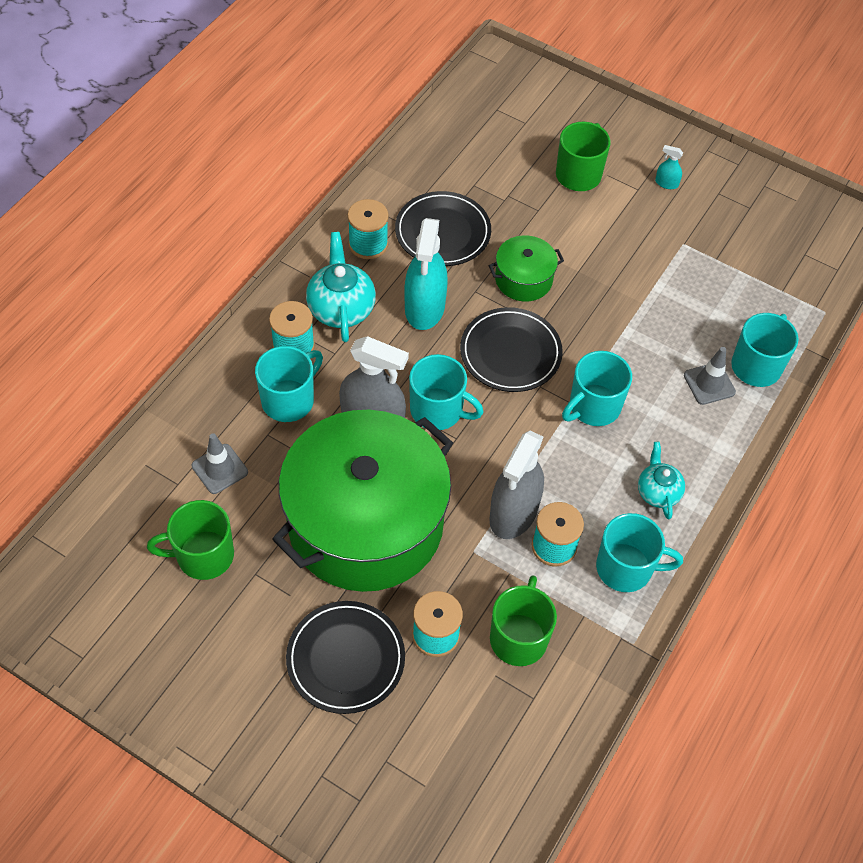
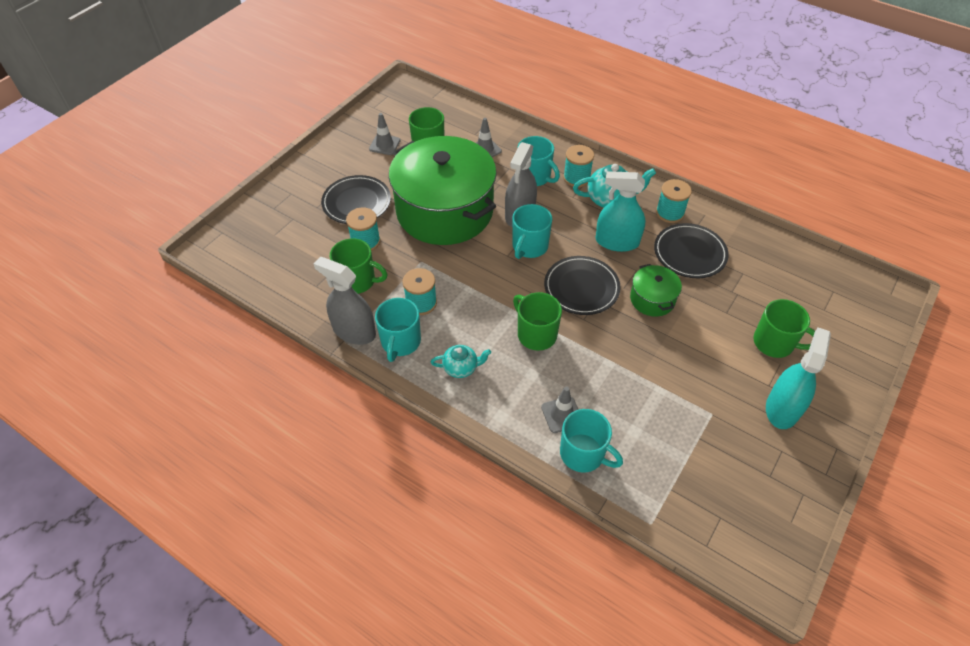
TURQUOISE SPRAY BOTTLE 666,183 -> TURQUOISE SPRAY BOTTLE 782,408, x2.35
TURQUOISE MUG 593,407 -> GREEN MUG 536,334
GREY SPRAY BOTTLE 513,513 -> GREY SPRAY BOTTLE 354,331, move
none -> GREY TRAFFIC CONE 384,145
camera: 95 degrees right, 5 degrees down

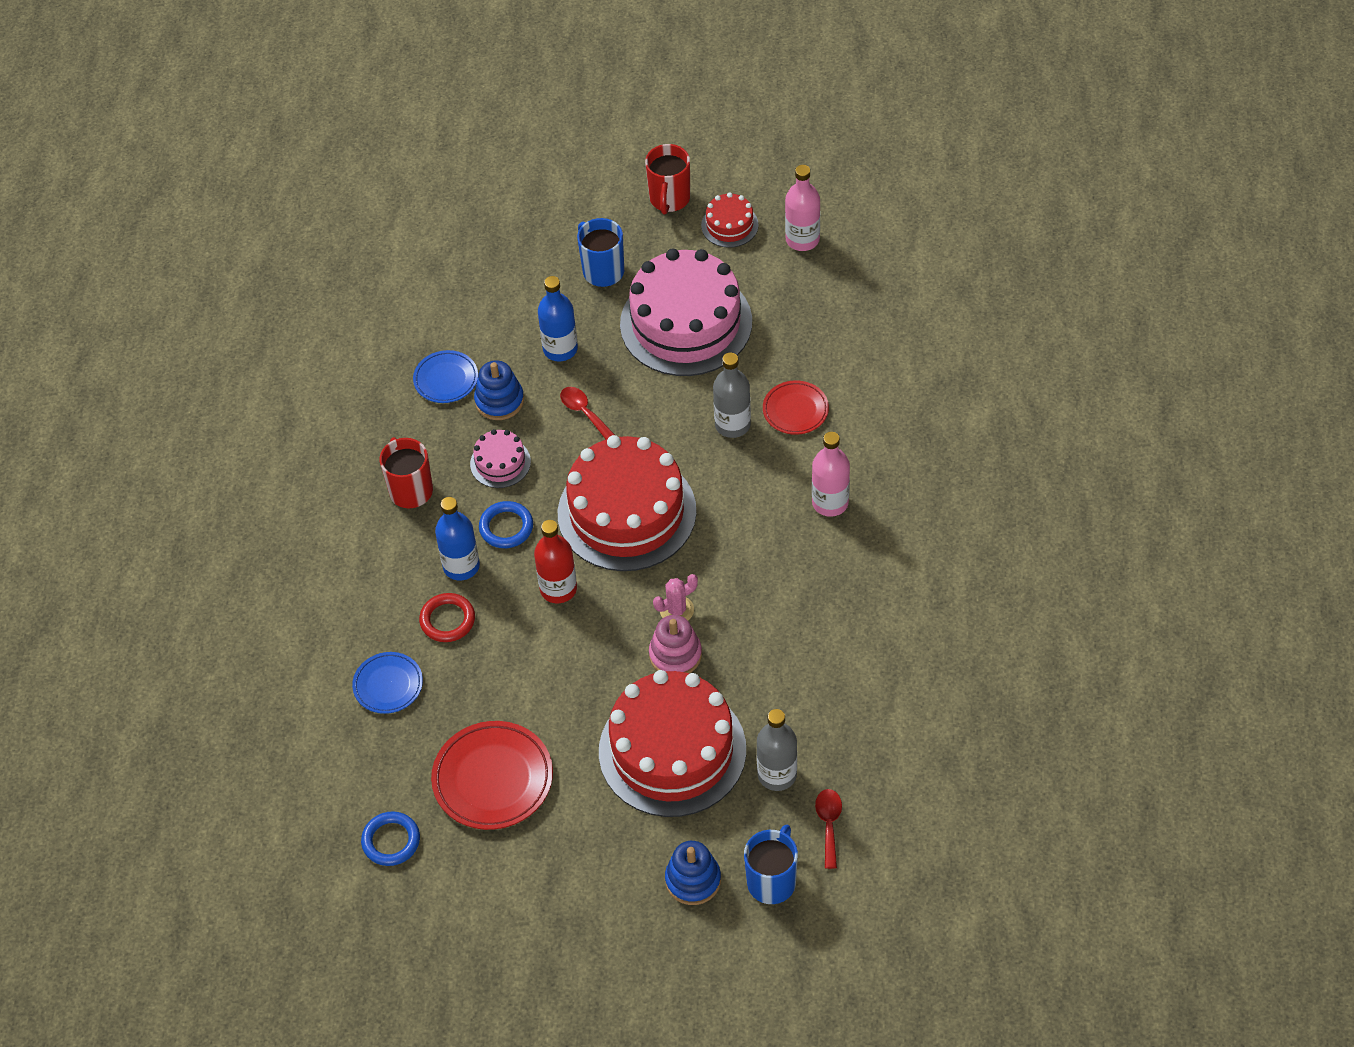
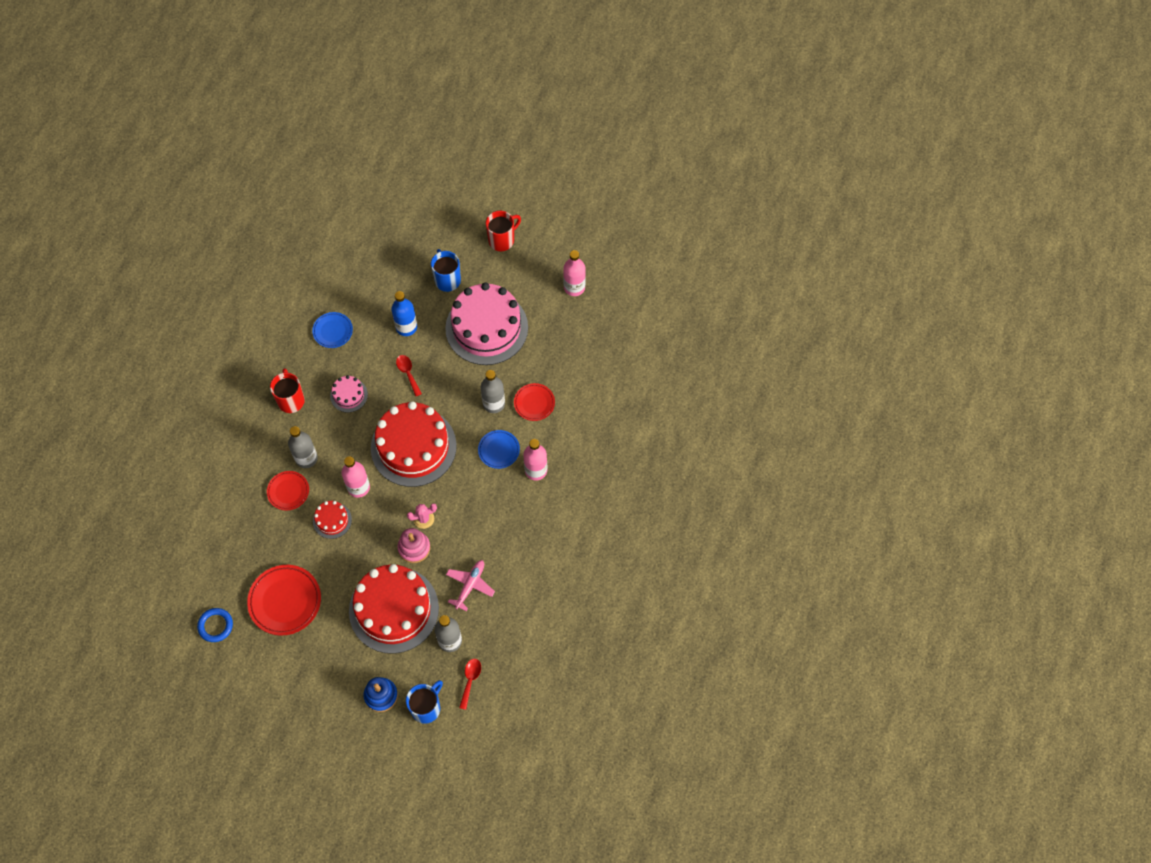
RED MUG 669,199 -> RED MUG 502,240, 150 degrees counterclockwise
RED CAKE 729,225 -> RED CAKE 332,520, move
BLUE STACKING TOY 499,401 -> none
BLUE BOTTLE 461,566 -> GREY BOTTLE 306,458
BLUE RING 506,527 -> none
RED BOTTLE 558,589 -> PINK BOTTLE 358,487
RED RING 447,620 -> RED PLATE 288,491
BLUE PLATE 388,685 -> BLUE PLATE 499,450, move
none -> PINK PLANE 470,585
camera: 10 degrees right, 10 degrees up

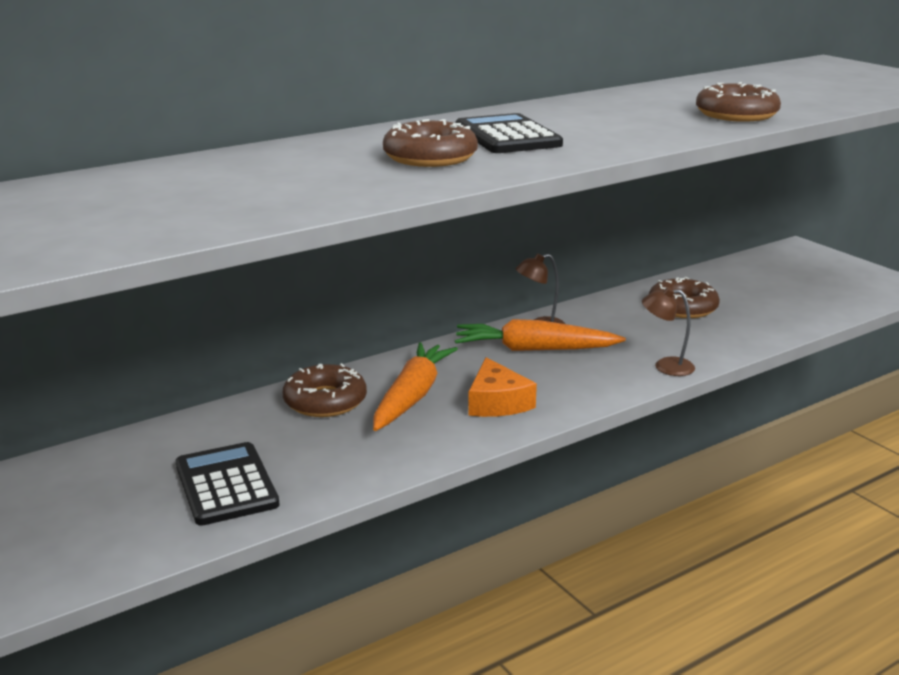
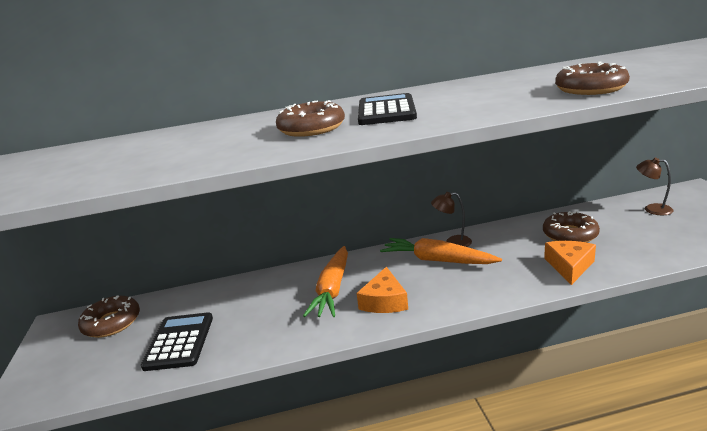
BROWN LAMP 665,366 -> BROWN LAMP 652,209, move
ORANGE CARROT 412,396 -> ORANGE CARROT 332,289, 150 degrees clockwise
BROWN DONUT 325,401 -> BROWN DONUT 112,323, move
none -> ORANGE CHEESE 569,266
camera: 25 degrees right, 0 degrees up

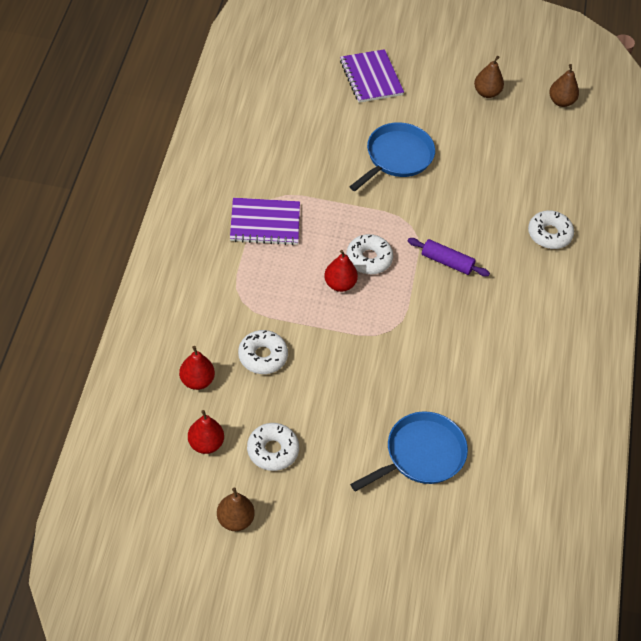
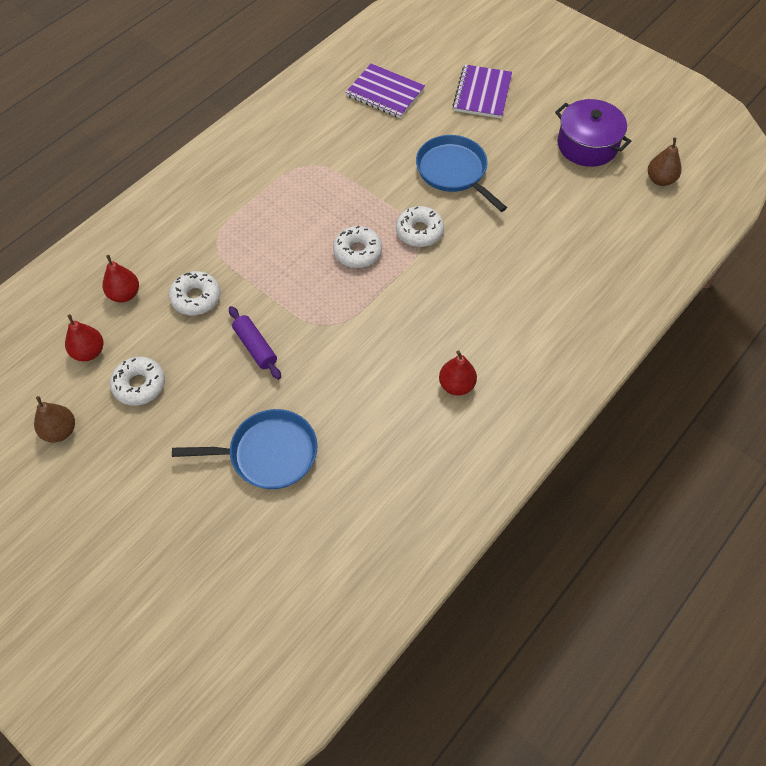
BROWN PEAR 486,93 -> PURPLE POT 587,145
BLUE PAN 397,157 -> BLUE PAN 454,171, 105 degrees counterclockwise
PURPLE NOTEBOOK 265,223 -> PURPLE NOTEBOOK 385,93, move
WHITE DONUT 549,234 -> WHITE DONUT 419,231, move
PURPLE ROLLING PIN 447,262 -> PURPLE ROLLING PIN 255,347, move
RED PEAR 339,284 -> RED PEAR 456,385, move
camera: 35 degrees right, 5 degrees up

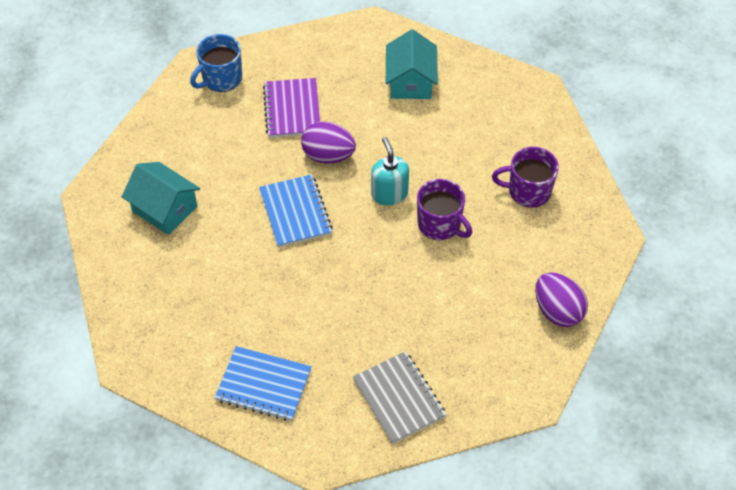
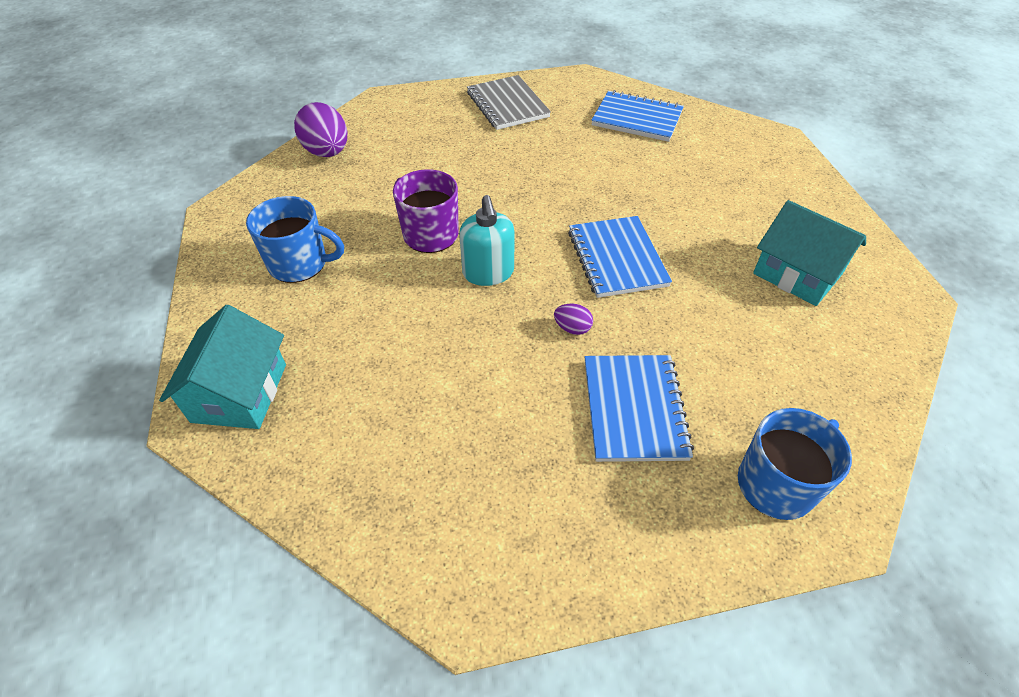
TURQUOISE HOUSE 410,81 -> TURQUOISE HOUSE 239,393, move
PURPLE NOTEBOOK 292,110 -> BLUE NOTEBOOK 634,409
PURPLE EGG 328,156 -> PURPLE EGG 572,328, x0.47
PURPLE MUG 528,191 -> BLUE MUG 299,264
camera: 175 degrees left, 5 degrees down

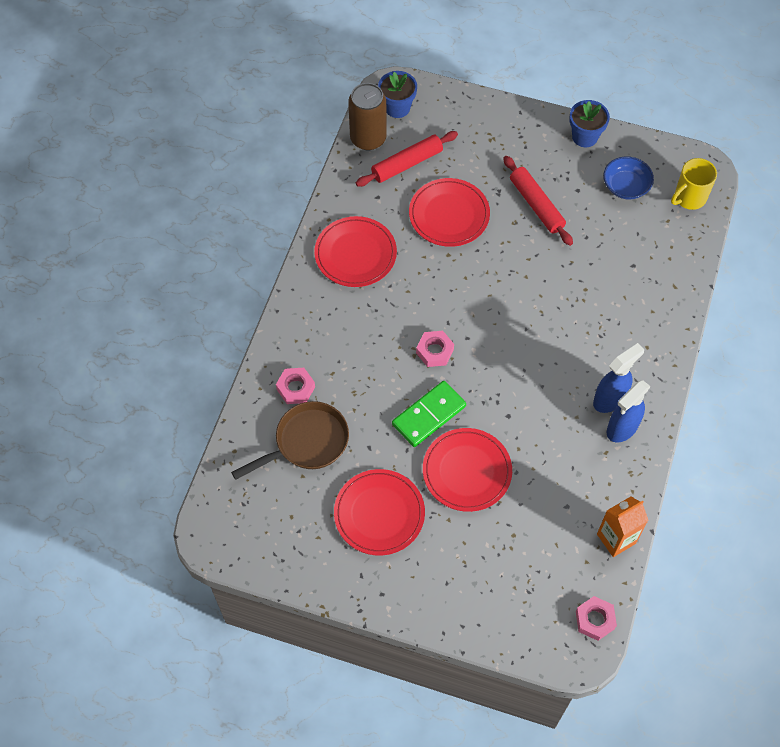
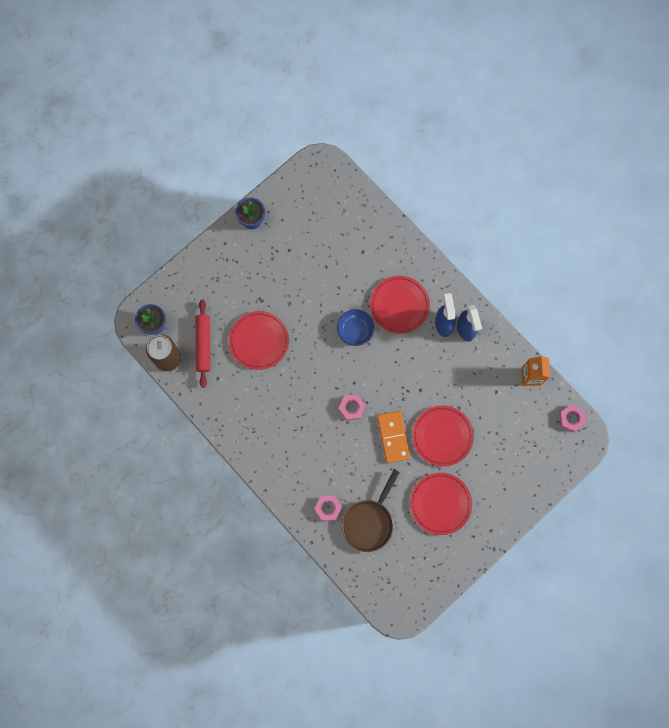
RED ROLLING PIN 536,205 -> none
BLUE BOWL 626,186 -> BLUE BOWL 355,330, move
YELLOW MUG 689,198 -> none
RED PLATE 355,254 -> RED PLATE 399,305, move
GREEN DOMINO 428,415 -> ORANGE DOMINO 393,437
BROWN PAN 306,442 -> BROWN PAN 369,521, 150 degrees counterclockwise
camera: 60 degrees left, 15 degrees up

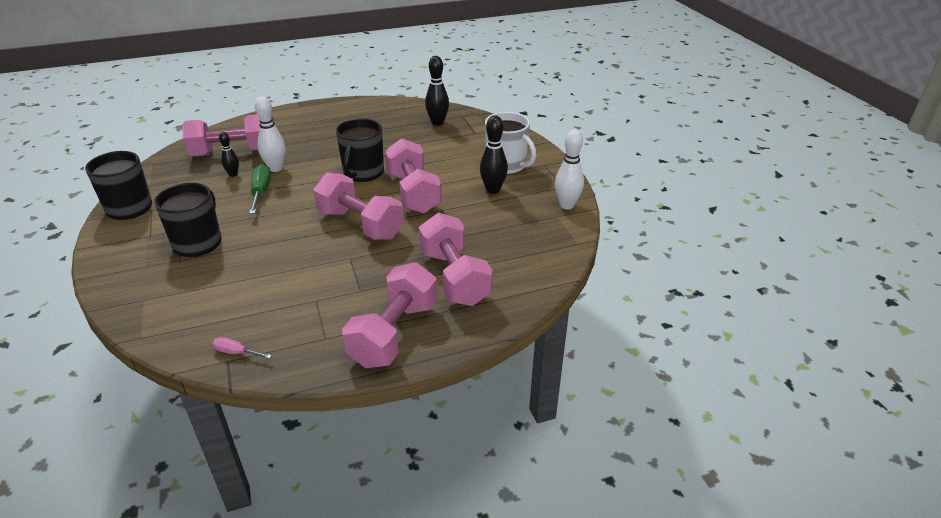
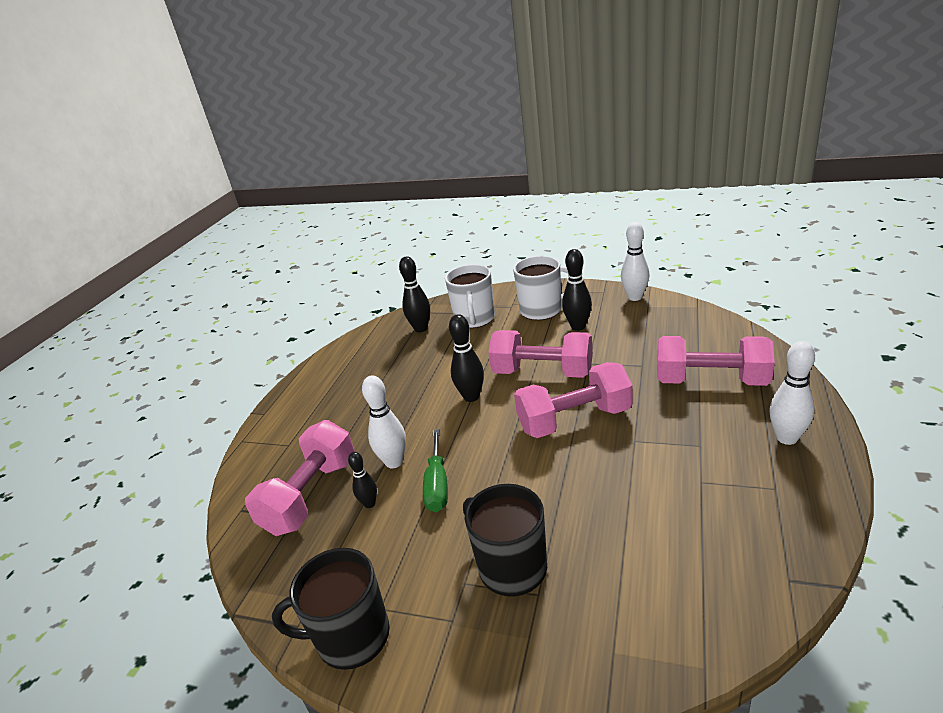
BLACK MUG 363,173 -> BLACK BOWLING PIN 471,397
GREEN SCREWDRIVER 261,192 -> GREEN SCREWDRIVER 437,485, 120 degrees counterclockwise
PINK DUMBBELL 394,333 -> WHITE BOWLING PIN 786,438
PINK SCREWDRIVER 236,352 -> none
none -> WHITE MUG 474,319
camera: 50 degrees left, 5 degrees down

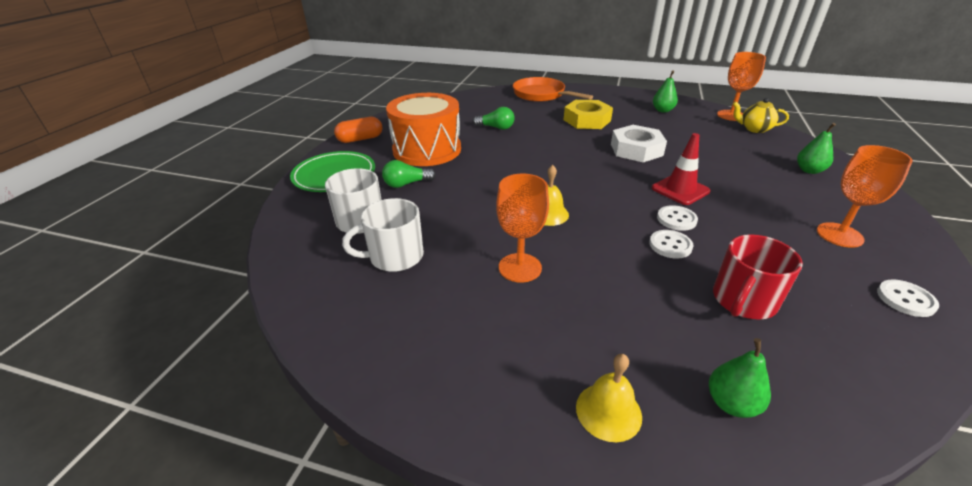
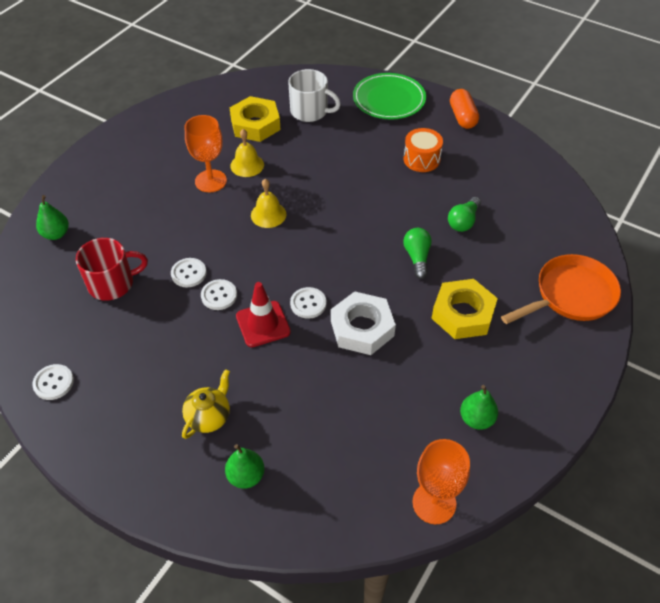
ORANGE DRUM 427,150 -> ORANGE DRUM 421,159, x0.51
YELLOW TEAPOT 754,129 -> YELLOW TEAPOT 209,417, move
ORANGE GOBLET 839,235 -> none
GREEN LIGHT BULB 406,184 -> GREEN LIGHT BULB 417,257, move
WHITE MUG 395,256 -> YELLOW NUT 255,124
RED MUG 743,301 -> RED MUG 112,283, 105 degrees clockwise
YELLOW BELL 608,411 -> YELLOW BELL 247,165, move
none -> WHITE BUTTON 308,304
camera: 105 degrees right, 15 degrees up

